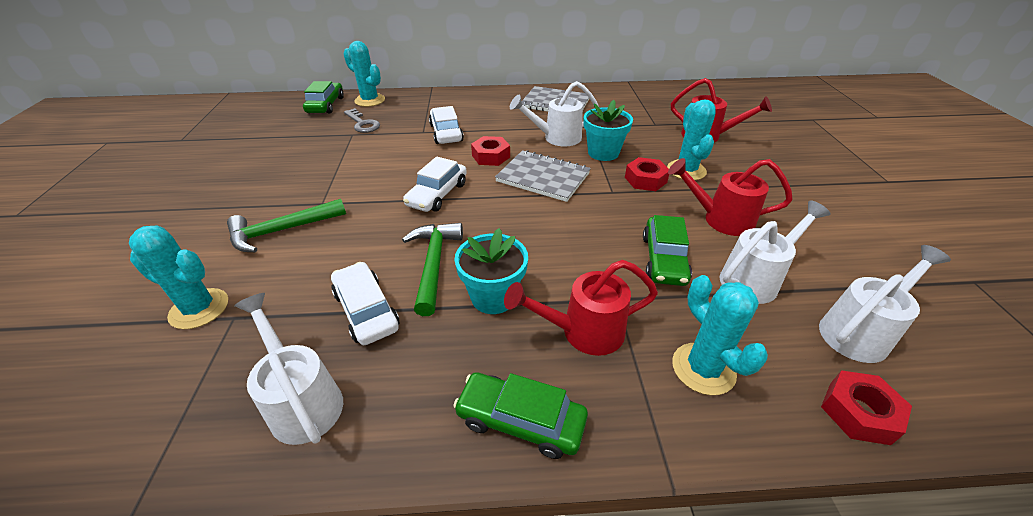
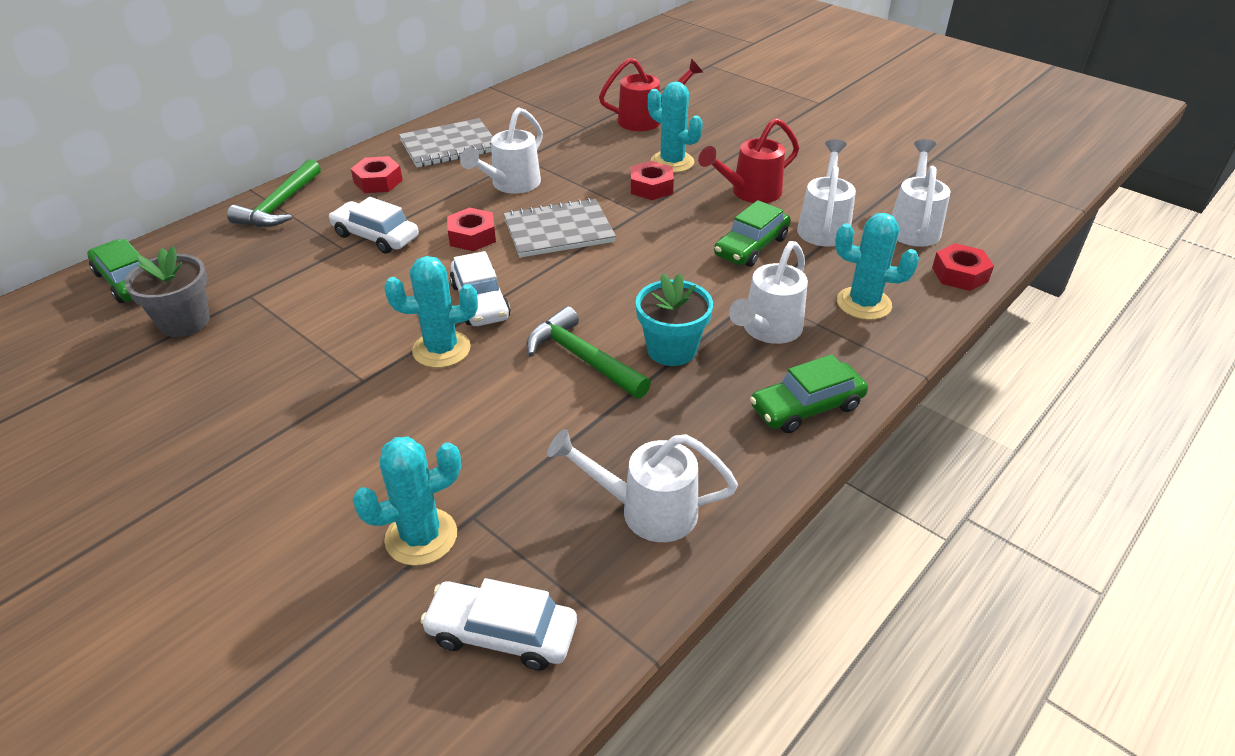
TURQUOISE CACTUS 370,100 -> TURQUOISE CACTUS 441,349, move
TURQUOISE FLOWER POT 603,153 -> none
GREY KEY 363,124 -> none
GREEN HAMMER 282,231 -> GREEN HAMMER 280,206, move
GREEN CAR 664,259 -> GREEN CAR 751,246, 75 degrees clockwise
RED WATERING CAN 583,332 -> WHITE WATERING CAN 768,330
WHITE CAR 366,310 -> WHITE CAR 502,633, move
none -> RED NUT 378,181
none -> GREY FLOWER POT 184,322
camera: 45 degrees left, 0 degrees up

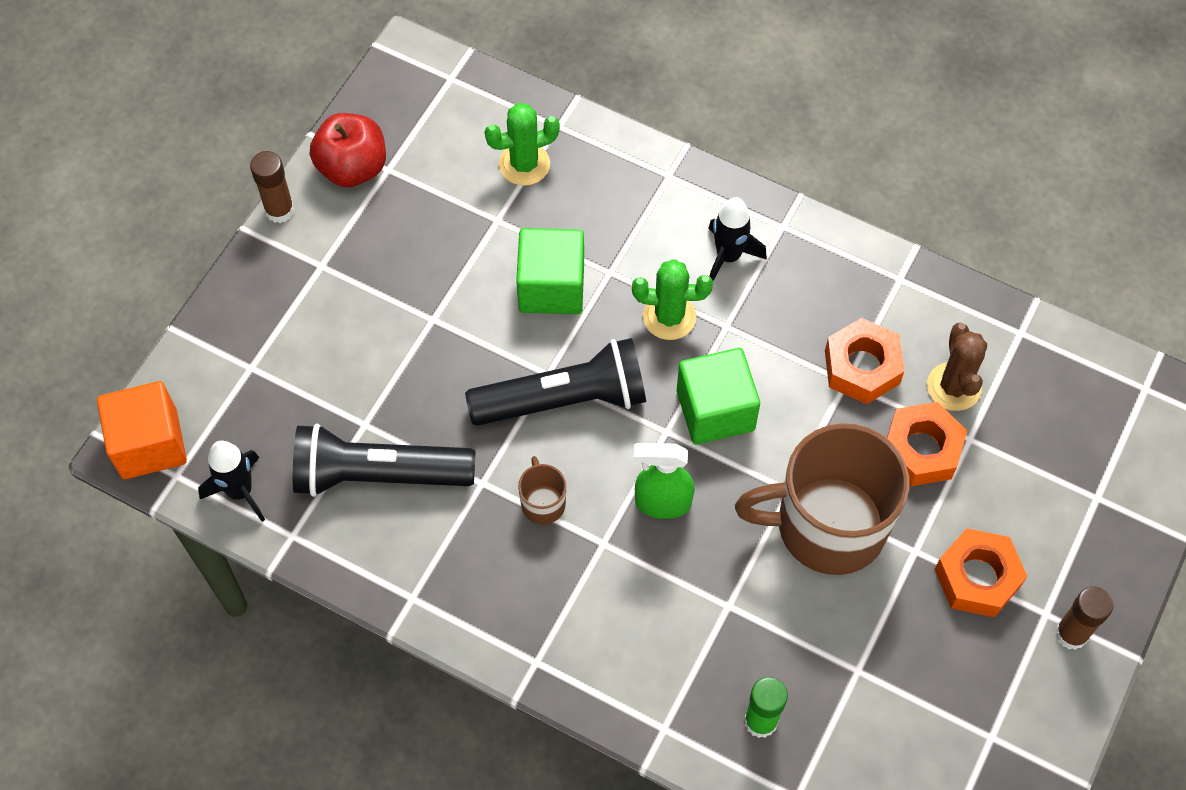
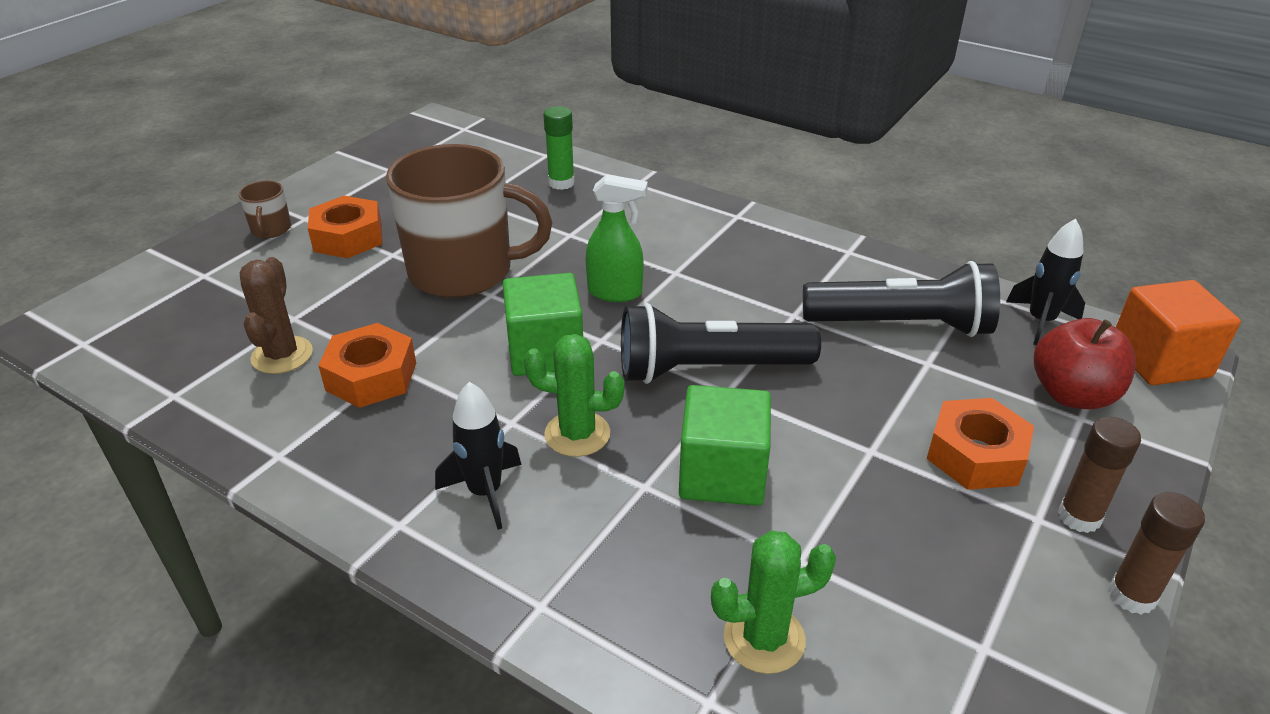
RED APPLE 352,168 -> RED APPLE 1072,395, move
ORANGE NUT 921,450 -> ORANGE NUT 975,455, move
BROWN MUG 543,503 -> BROWN MUG 271,229, move
BROWN GLUE STICK 1071,634 -> BROWN GLUE STICK 1079,517, move
camera: 175 degrees left, 25 degrees down

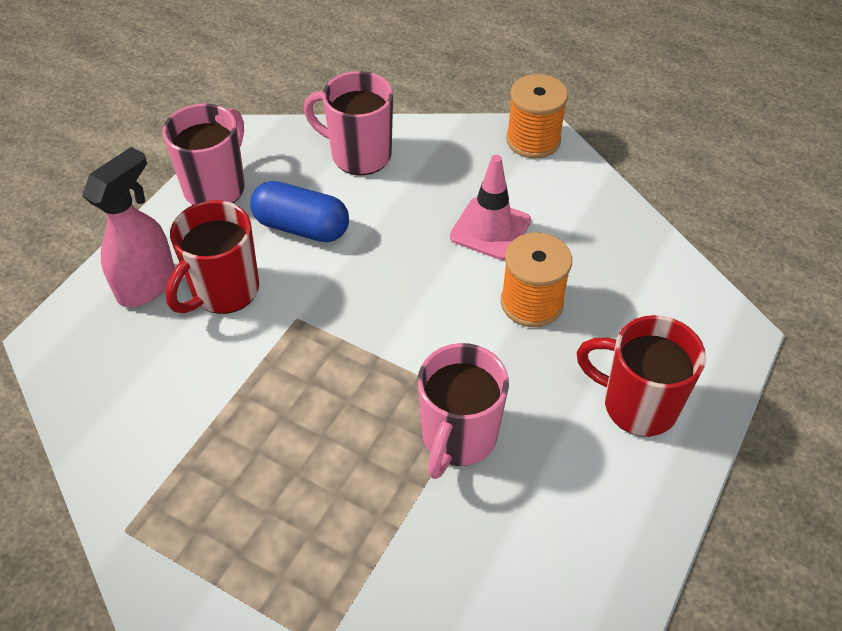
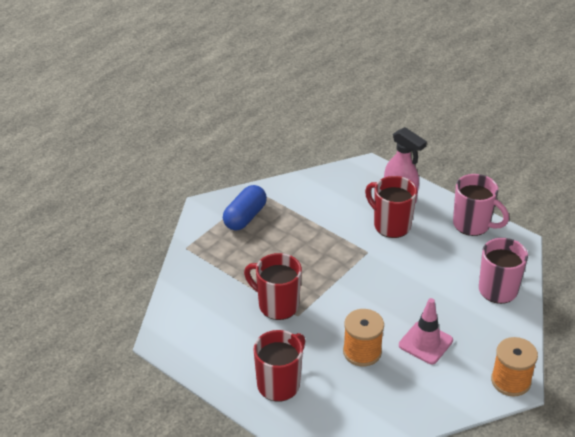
BLUE CAPSULE 301,227 -> BLUE CAPSULE 245,217, move
PINK MUG 458,438 -> RED MUG 277,305
camera: 100 degrees right, 10 degrees down

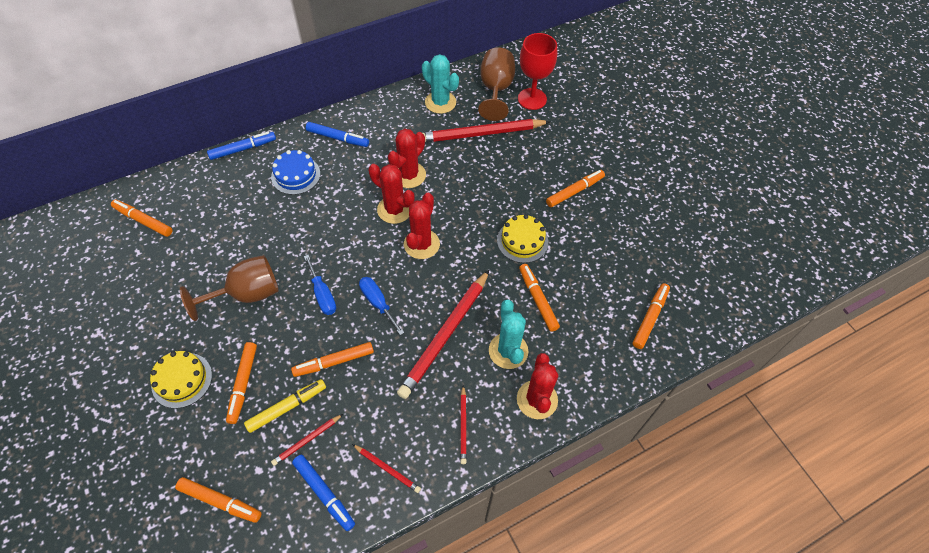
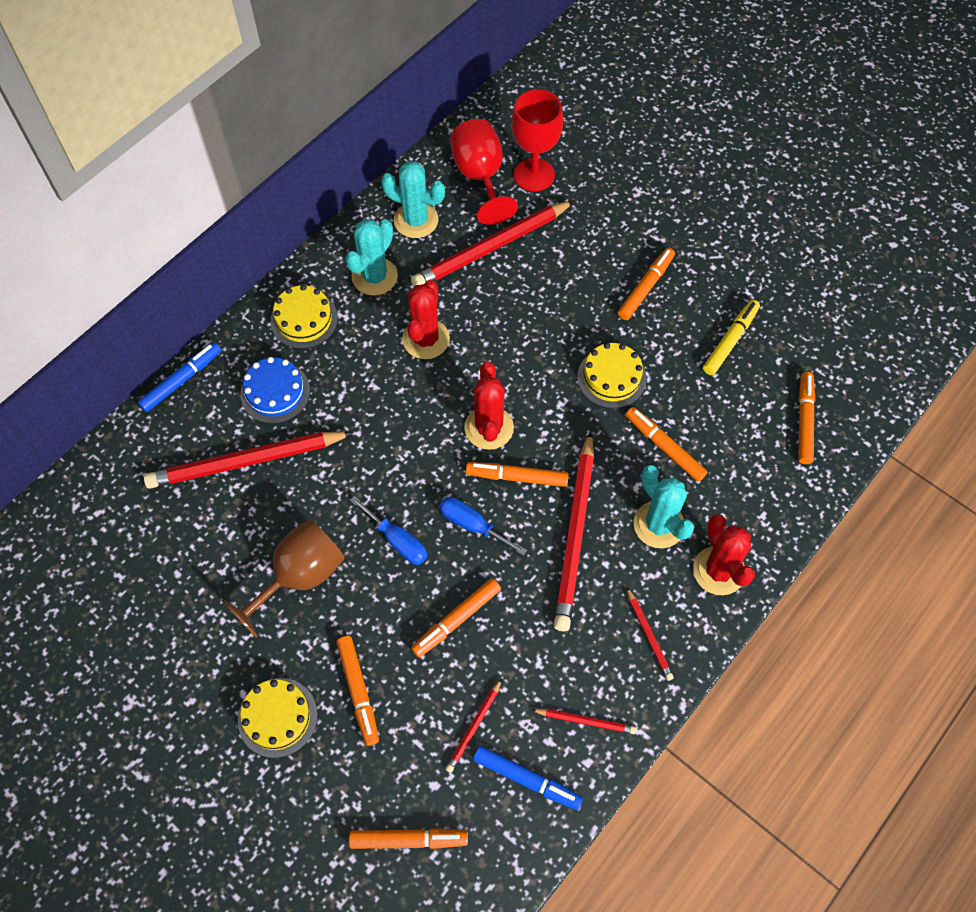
BROWN GOBLET 496,90 -> RED GOBLET 480,177
BLUE MARKER 338,138 -> YELLOW CAKE 304,319
RED CACTUS 394,210 -> none
ORANGE MARKER 143,221 -> ORANGE MARKER 517,477, move
YELLOW MARKER 287,407 -> YELLOW MARKER 730,341, move
none -> TURQUOISE CACTUS 374,276
none -> RED PENCIL 246,462
camera: 20 degrees left, 5 degrees up

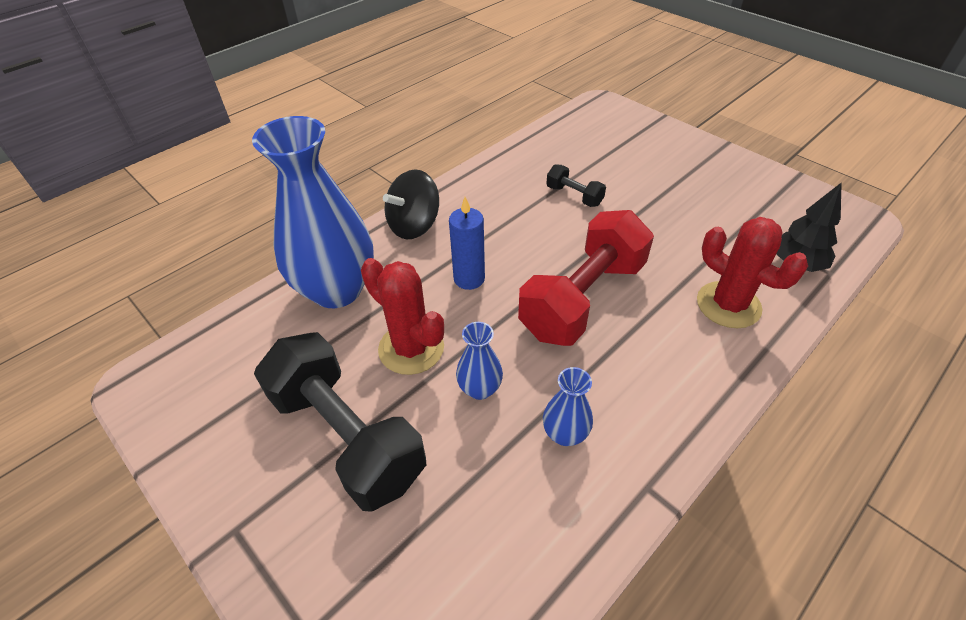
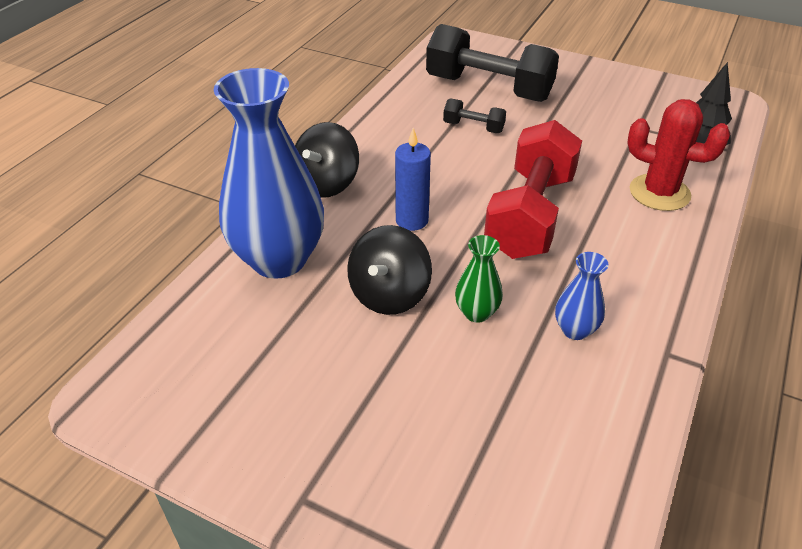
RED CACTUS 411,348 -> BLACK SPINNING TOP 389,294
BLUE VASE 480,389 -> GREEN VASE 476,313
BLACK DUMBBELL 347,436 -> BLACK DUMBBELL 488,88, move
camera: 20 degrees left, 5 degrees down

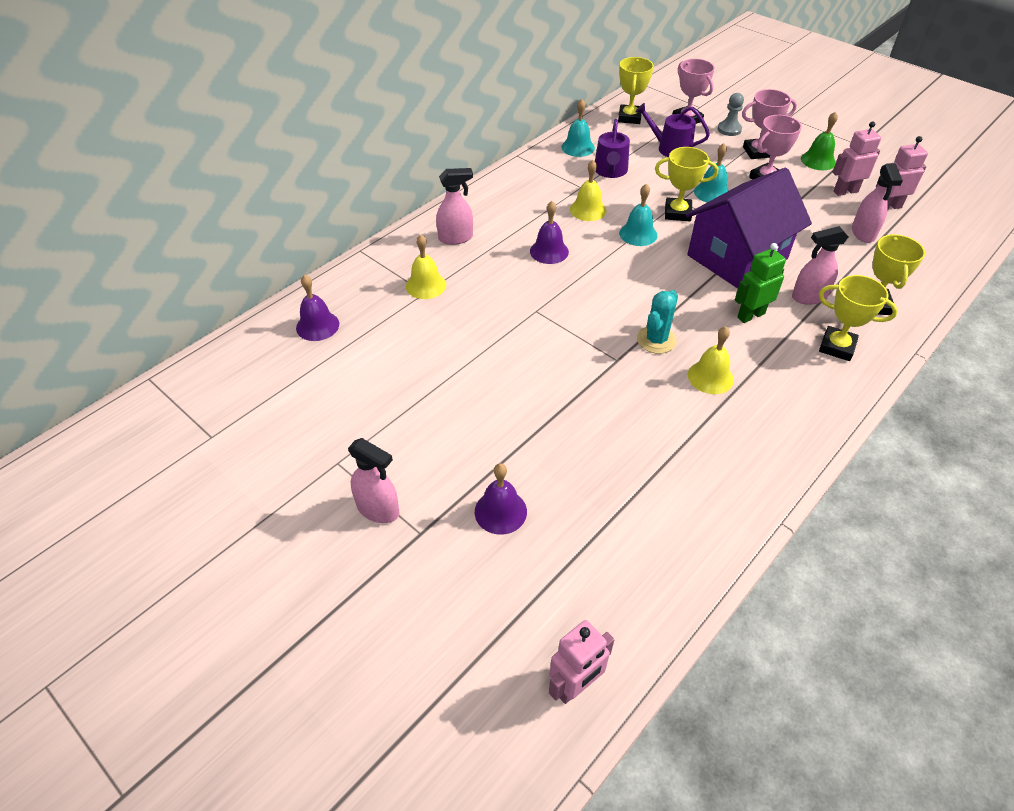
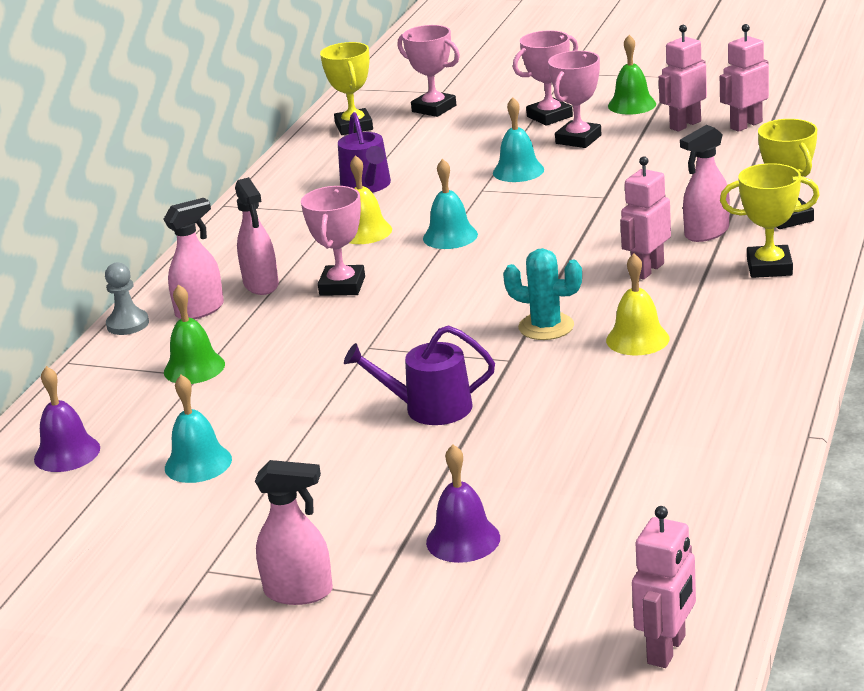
GREY PAWN 729,129 -> GREY PAWN 128,324, move
TURQUOISE BELL 578,147 -> TURQUOISE BELL 198,463, move
PURPLE WATERING CAN 670,148 -> PURPLE WATERING CAN 429,408, move
YELLOW TROPHY 677,213 -> none
PINK SPRAY BOTTLE 863,233 -> PINK SPRAY BOTTLE 261,285, move
PURPLE HOUSE 737,257 -> none
PURPLE BELL 549,251 -> PINK TROPHY 342,286
YELLOW BELL 426,285 -> GREEN BELL 194,368
GREEN ROBOT 750,315 -> PINK ROBOT 647,270
TURQUOISE CACTUS 656,340 -> TURQUOISE CACTUS 546,327, 75 degrees counterclockwise
camera: 20 degrees left, 20 degrees down

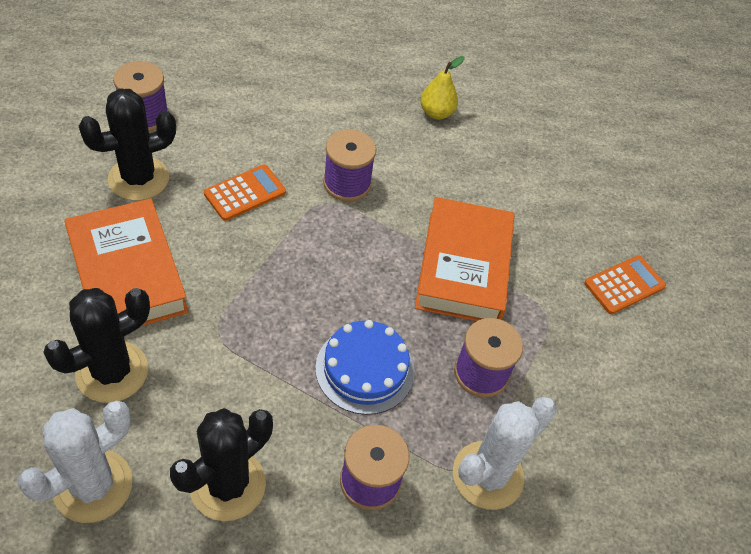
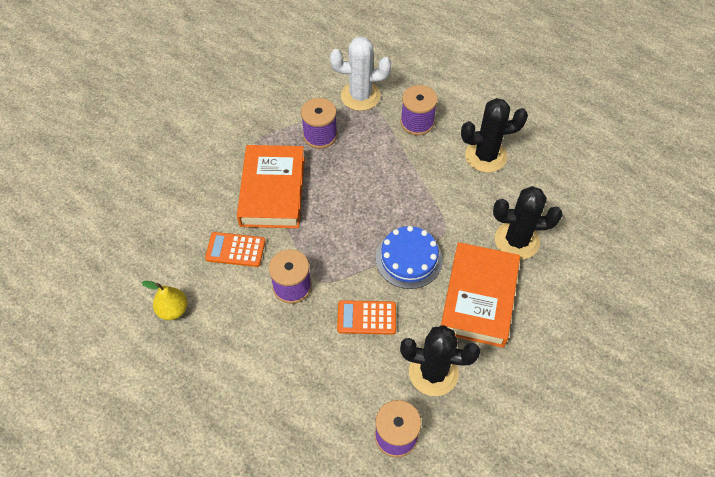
ORANGE BOOK 463,267 -> ORANGE BOOK 272,191, 45 degrees counterclockwise
ORANGE CALCULATOR 624,285 -> ORANGE CALCULATOR 235,250, move
BLUE CAKE 365,369 -> BLUE CAKE 408,259, move
WHITE CACTUS 93,486 -> none
camera: 135 degrees left, 5 degrees up

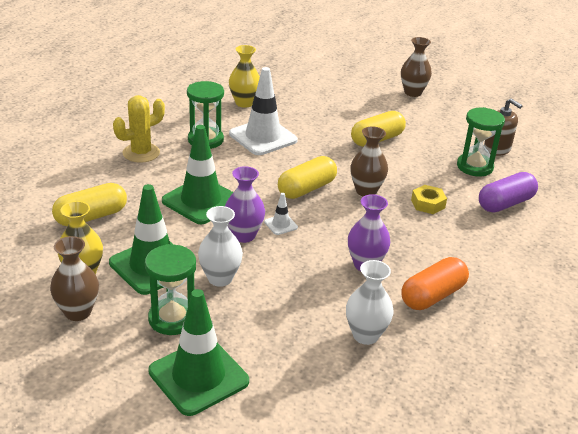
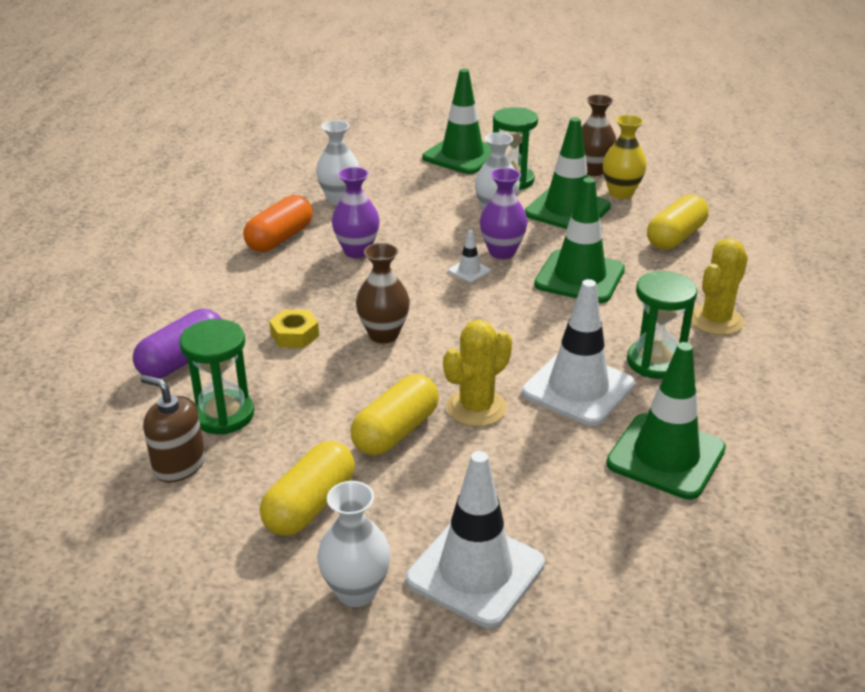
BROWN VASE 412,93 -> WHITE VASE 356,591
YELLOW VASE 244,103 -> GREEN TRAFFIC CONE 666,456
YELLOW CAPSULE 306,189 -> YELLOW CAPSULE 310,505, move
none -> YELLOW CACTUS 476,408
none -> WHITE TRAFFIC CONE 475,572
camera: 165 degrees right, 0 degrees up

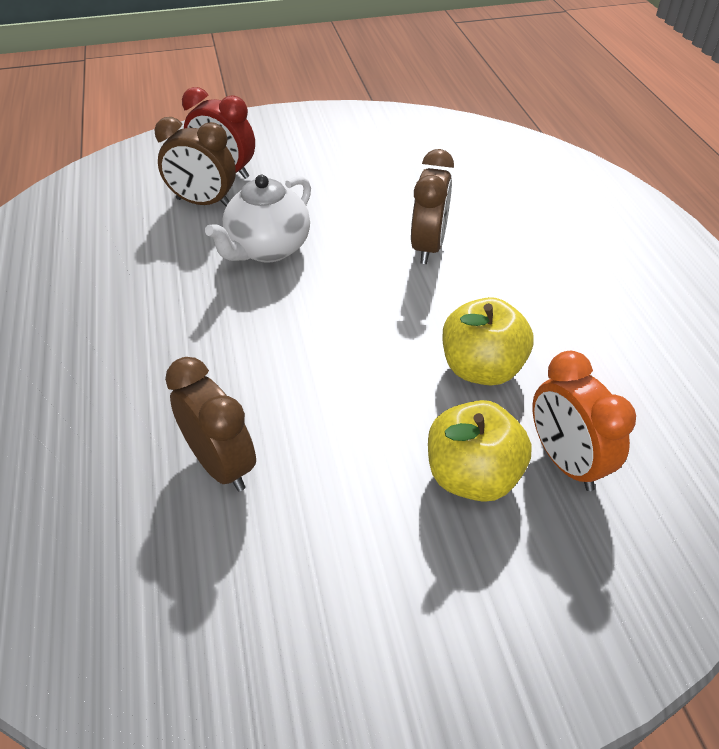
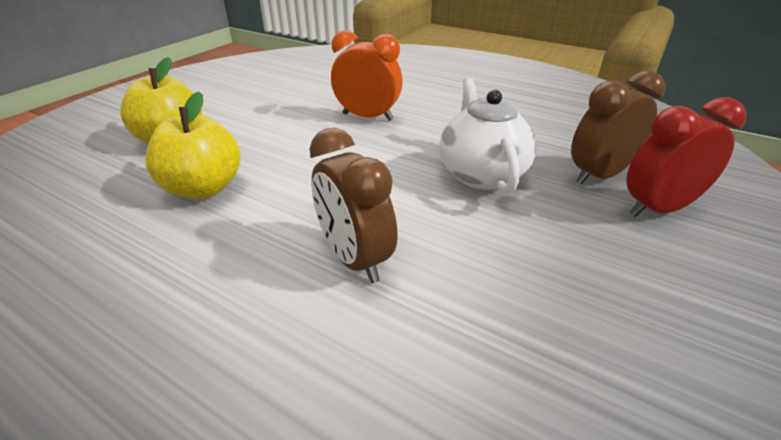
ORANGE CLOCK 565,461 -> ORANGE CLOCK 367,117, move
BROWN CLOCK 221,464 -> none
camera: 135 degrees right, 10 degrees down

